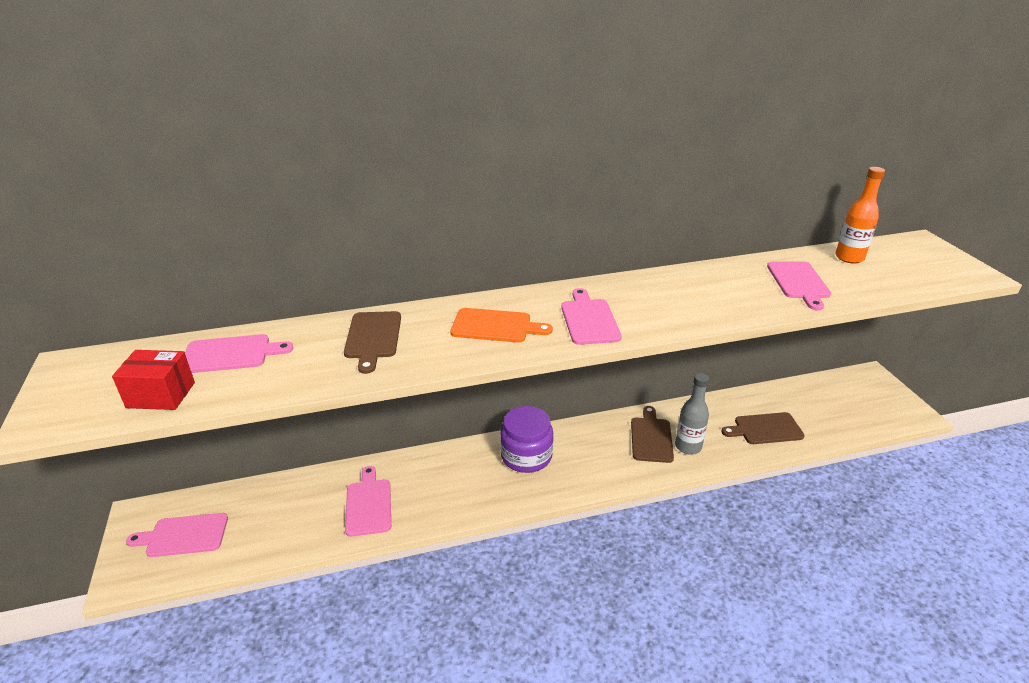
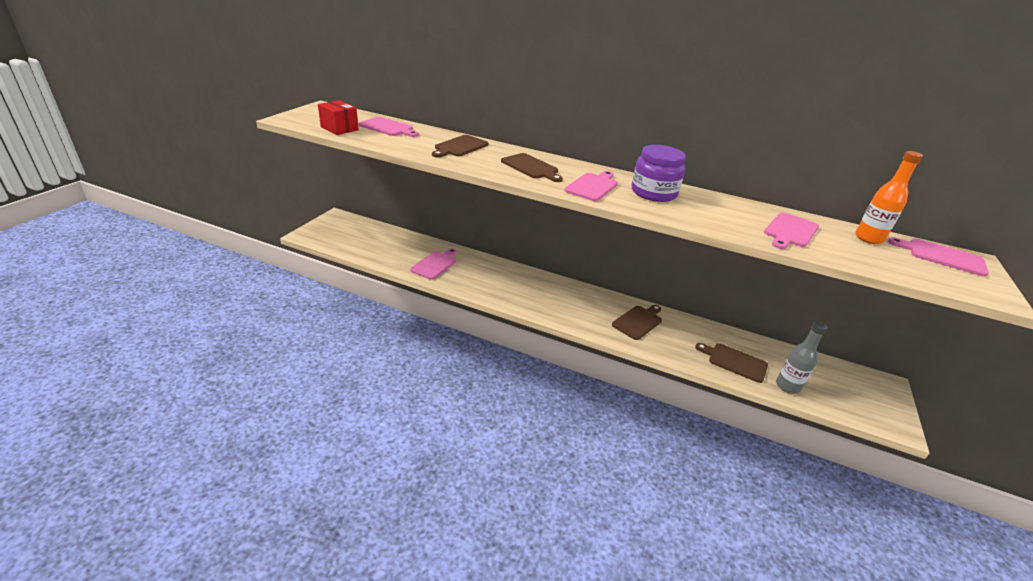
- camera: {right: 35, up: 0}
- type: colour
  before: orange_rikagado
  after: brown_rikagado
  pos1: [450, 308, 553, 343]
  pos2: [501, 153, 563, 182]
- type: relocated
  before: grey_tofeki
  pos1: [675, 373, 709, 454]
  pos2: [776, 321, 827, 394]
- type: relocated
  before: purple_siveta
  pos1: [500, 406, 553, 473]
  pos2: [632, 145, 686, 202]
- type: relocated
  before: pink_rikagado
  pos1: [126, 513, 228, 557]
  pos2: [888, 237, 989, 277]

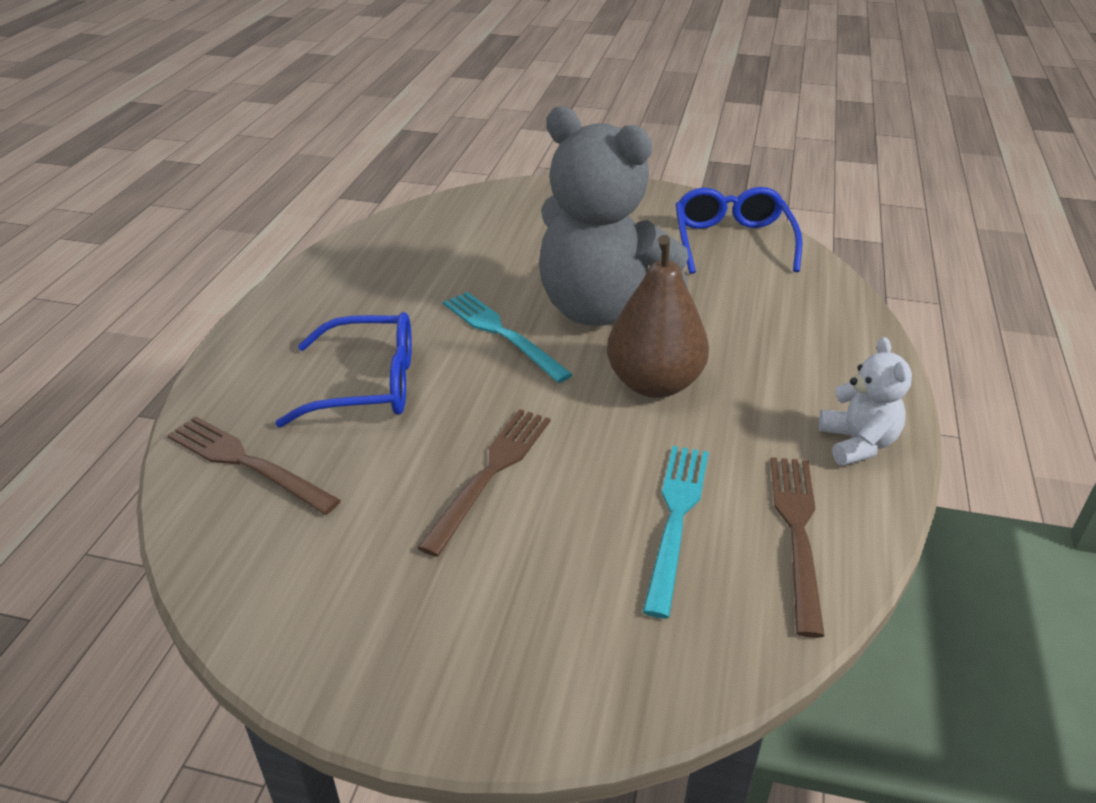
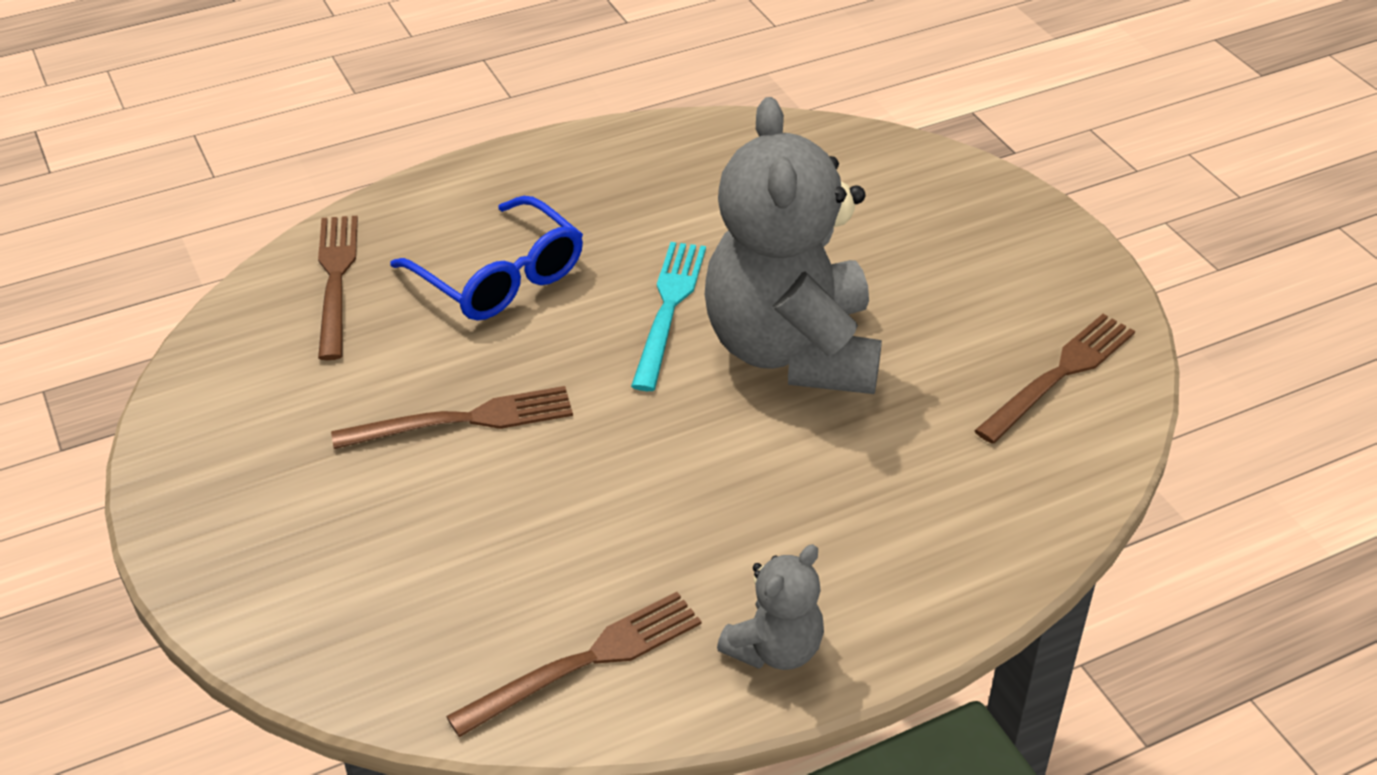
- camera: {right: 50, up: 5}
- type: exchanged
  before: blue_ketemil
  after: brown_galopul
  pos1: [675, 187, 802, 274]
  pos2: [974, 314, 1135, 444]
- type: missing
  before: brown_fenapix
  pos1: [607, 235, 709, 398]
- type: colour
  before: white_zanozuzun
  after: grey_zanozuzun
  pos1: [819, 337, 912, 466]
  pos2: [717, 544, 824, 670]
- type: missing
  before: turquoise_galopul
  pos1: [643, 446, 709, 619]

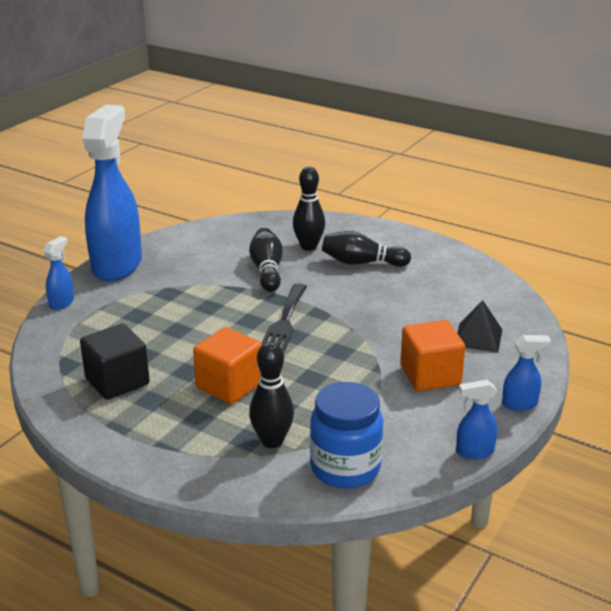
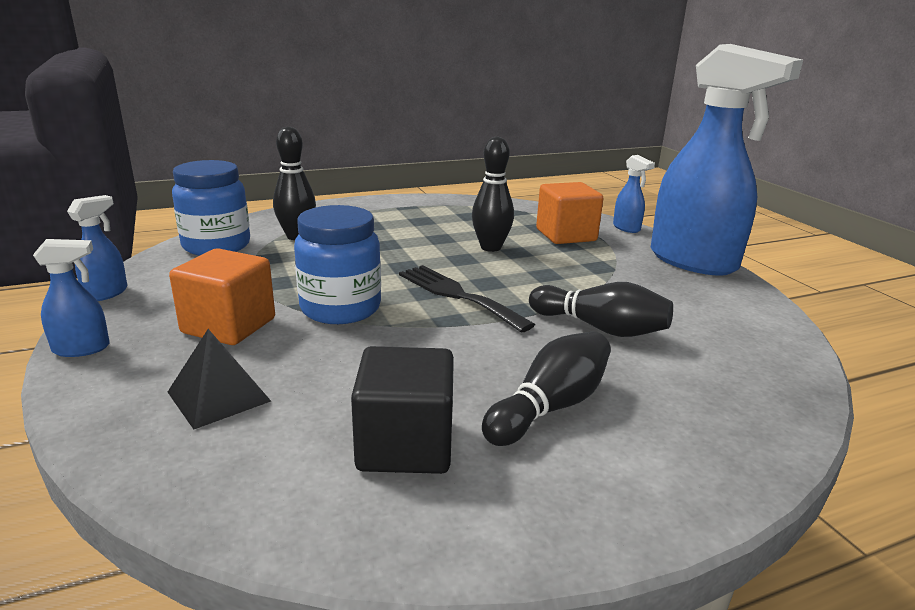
- camera: {right: 125, up: -5}
- type: relocated
  before: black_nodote
  pos1: [293, 167, 325, 251]
  pos2: [472, 136, 514, 252]
- type: relocated
  before: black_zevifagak
  pos1: [80, 324, 150, 400]
  pos2: [351, 346, 454, 474]
- type: relocated
  before: orange_zevifagak
  pos1: [193, 327, 262, 404]
  pos2: [536, 182, 604, 244]
- type: spun
  before: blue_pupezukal
  pos1: [502, 335, 551, 411]
  pos2: [33, 239, 110, 357]
  turn: -135
- type: appeared
  after: blue_siveta
  pos2: [294, 205, 381, 324]

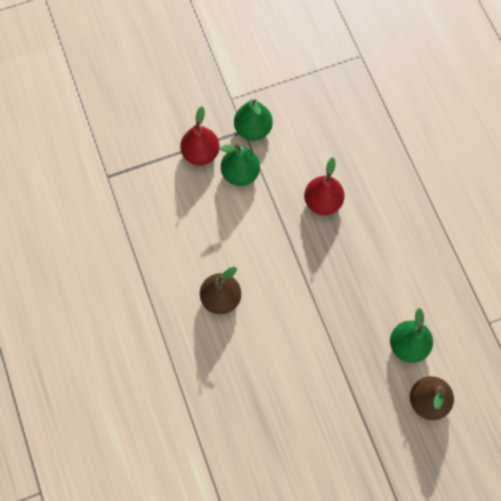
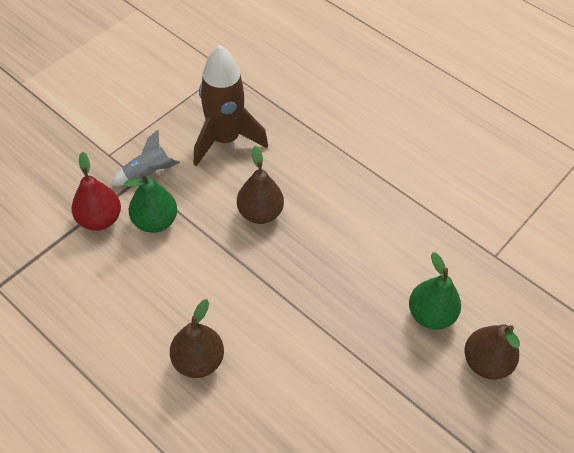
- camera: {right: -30, up: -15}
- type: exchanged
  before: green_fenapix
  after: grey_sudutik
  pos1: [234, 99, 273, 141]
  pos2: [111, 130, 180, 186]
- type: colour
  before: red_fenapix
  after: brown_fenapix
  pos1: [304, 157, 344, 215]
  pos2: [237, 146, 284, 224]
- type: appeared
  after: brown_sudutik
  pos2: [194, 45, 268, 166]

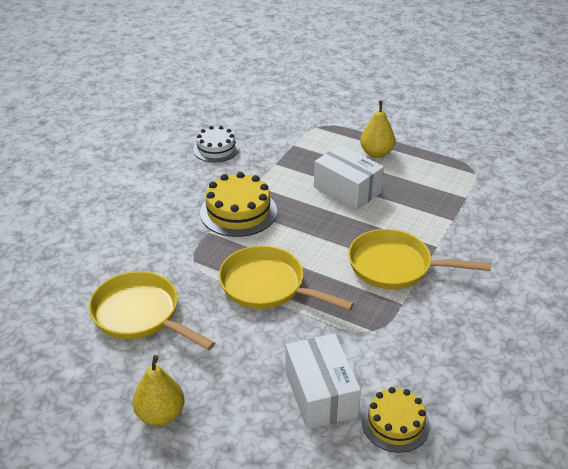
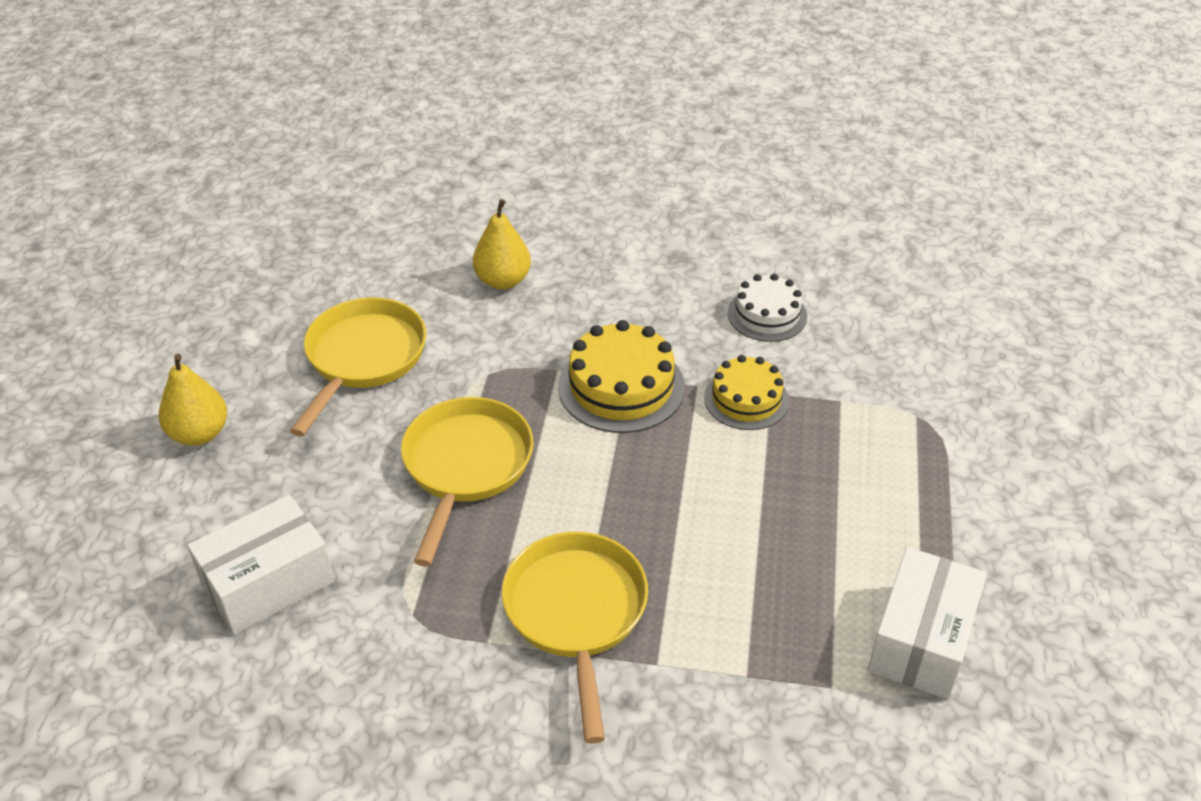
- camera: {right: 70, up: 5}
- type: relocated
  before: yellow_fenapix
  pos1: [360, 101, 395, 158]
  pos2: [473, 199, 531, 289]
- type: relocated
  before: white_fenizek
  pos1: [314, 145, 384, 210]
  pos2: [868, 547, 986, 699]
- type: relocated
  before: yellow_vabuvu
  pos1: [362, 387, 430, 453]
  pos2: [704, 355, 789, 430]

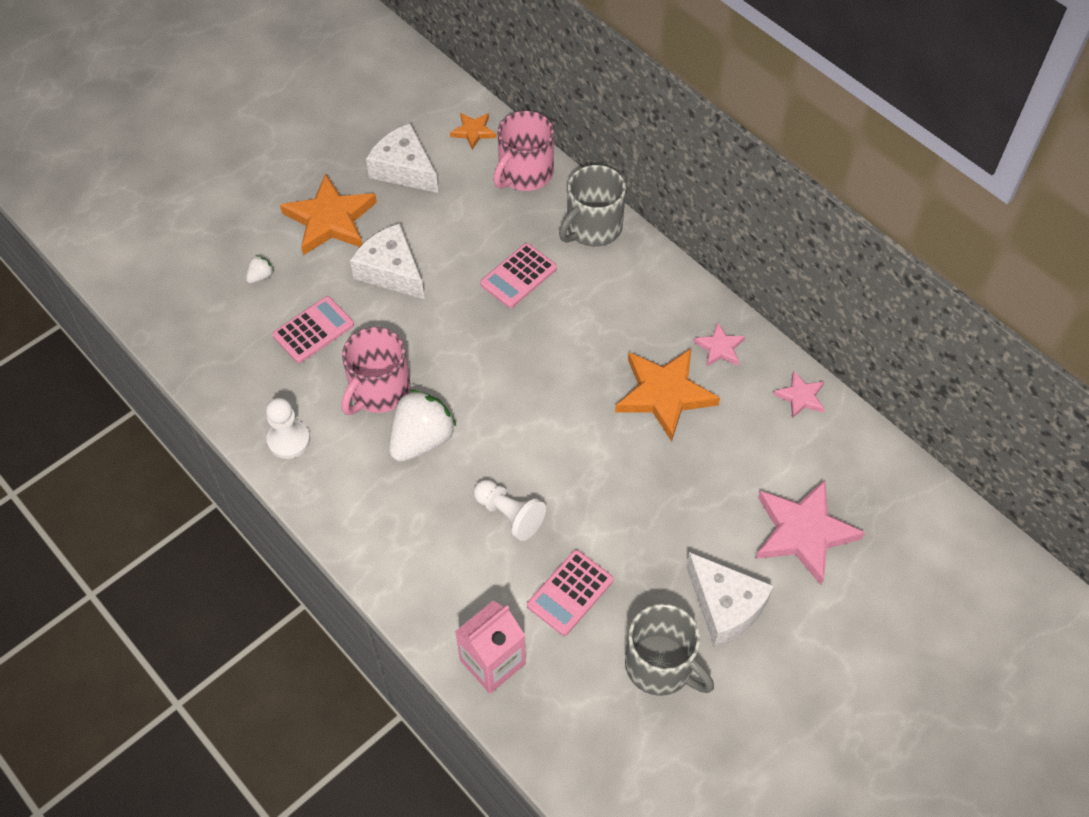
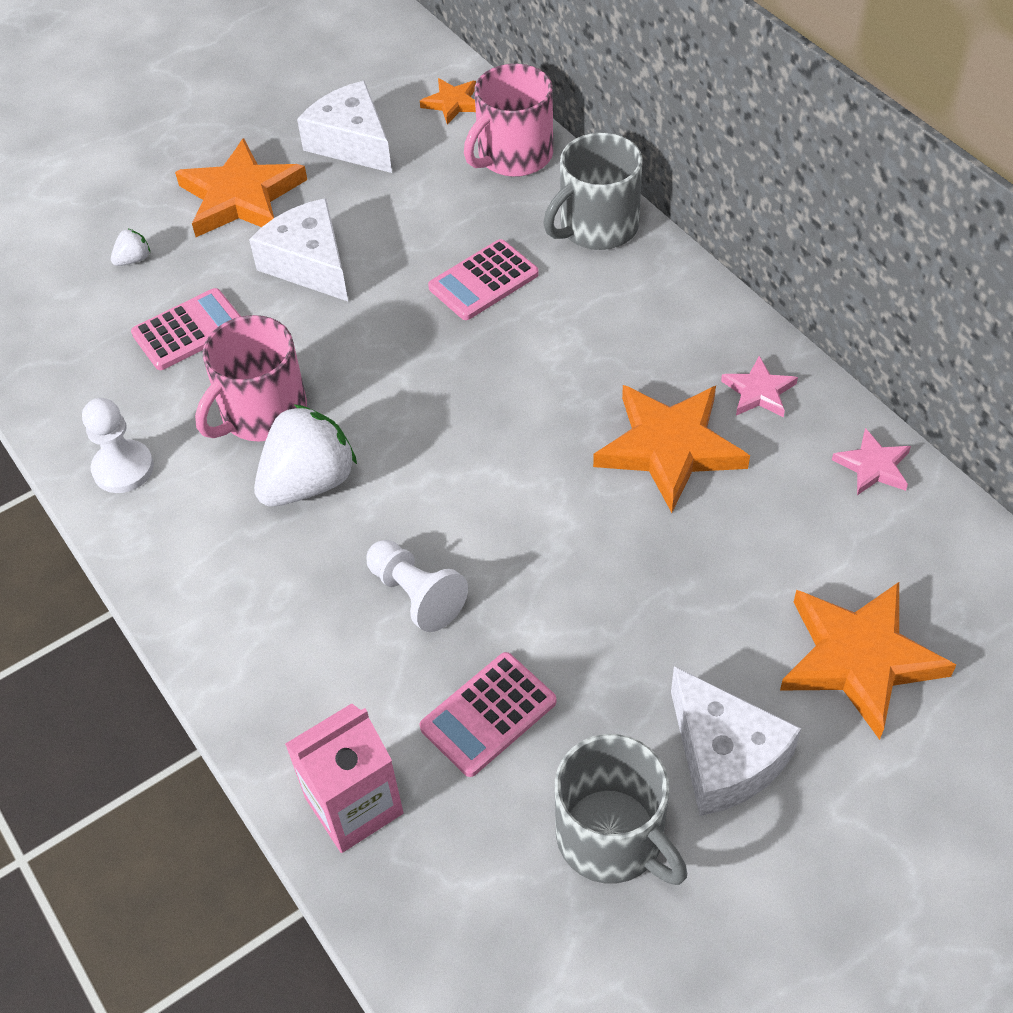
- camera: {right: 10, up: -5}
- type: colour
  before: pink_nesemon
  after: orange_nesemon
  pos1: [756, 480, 865, 585]
  pos2: [780, 582, 956, 740]

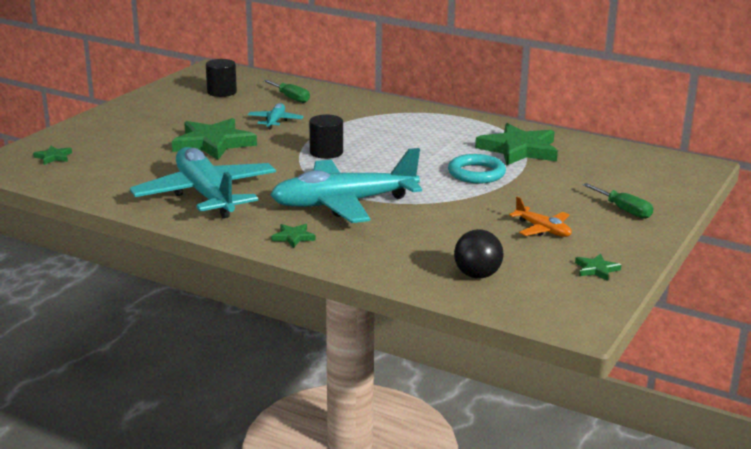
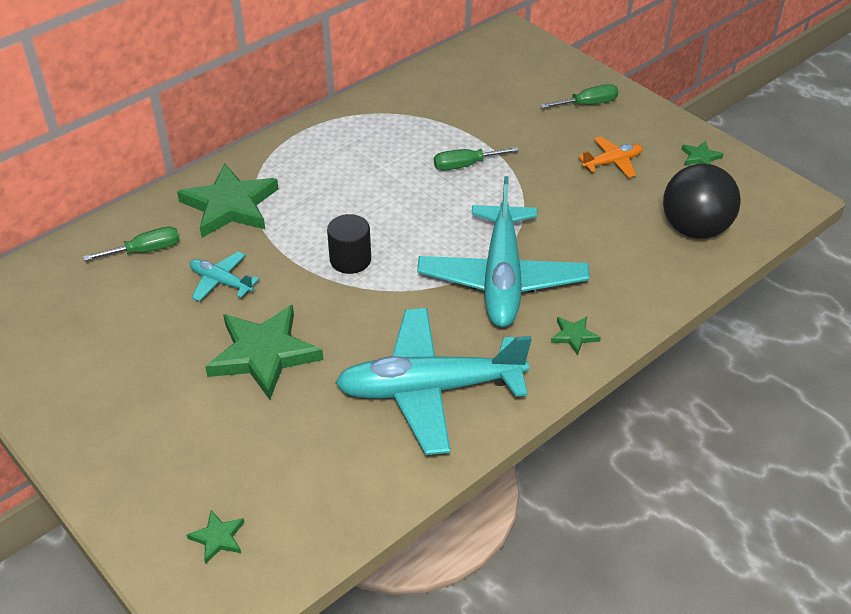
- camera: {right: -70, up: 20}
- type: missing
  before: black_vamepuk
  pos1: [206, 59, 237, 97]
- type: relocated
  before: green_nesemon
  pos1: [475, 123, 558, 165]
  pos2: [177, 164, 278, 238]
- type: exchanged
  before: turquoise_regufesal
  after: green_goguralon
  pos1: [448, 154, 506, 184]
  pos2: [434, 147, 519, 171]
- type: size
  before: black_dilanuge
  pos1: [454, 229, 503, 279]
  pos2: [663, 164, 741, 239]
  scale: 1.56

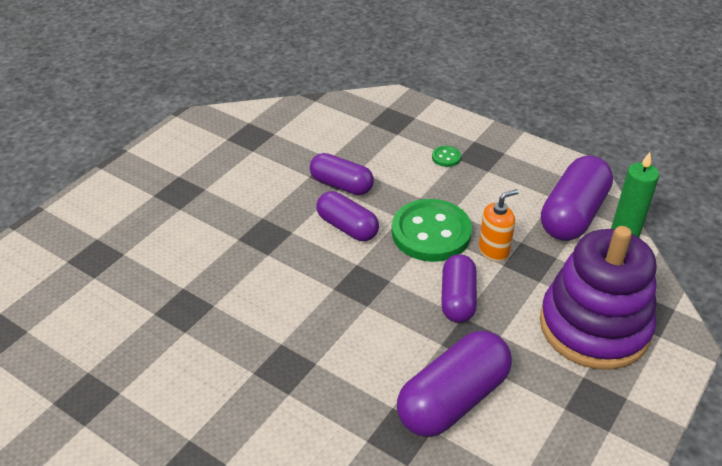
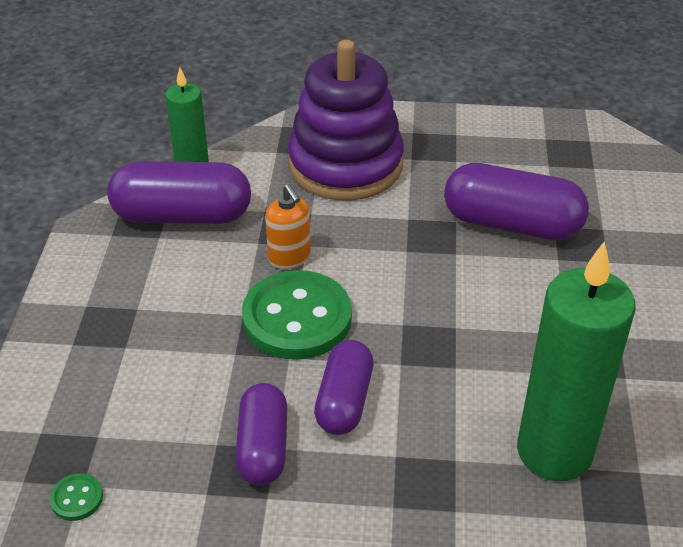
- camera: {right: -120, up: 0}
- type: relocated
  before: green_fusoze
  pos1: [432, 146, 461, 167]
  pos2: [50, 473, 103, 521]
- type: spun
  before: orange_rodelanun
  pos1: [479, 189, 519, 262]
  pos2: [265, 184, 311, 269]
  turn: -150
- type: missing
  before: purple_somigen
  pos1: [441, 254, 477, 323]
- type: appeared
  after: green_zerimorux
  pos2: [517, 241, 636, 482]

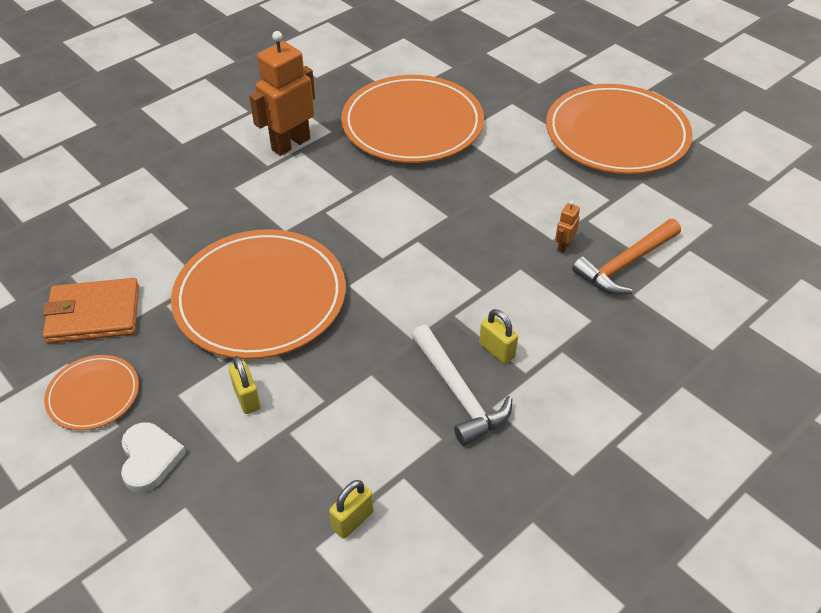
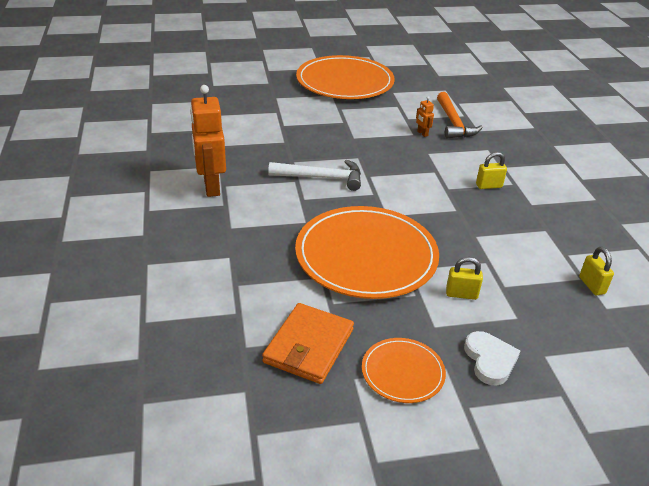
- camera: {right: -60, up: -10}
- type: missing
  before: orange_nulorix
  pos1: [341, 75, 484, 163]
- type: relocated
  before: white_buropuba
  pos1: [411, 325, 512, 446]
  pos2: [268, 160, 361, 191]
- type: spun
  before: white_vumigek
  pos1: [121, 422, 186, 493]
  pos2: [464, 331, 520, 385]
  turn: 60

